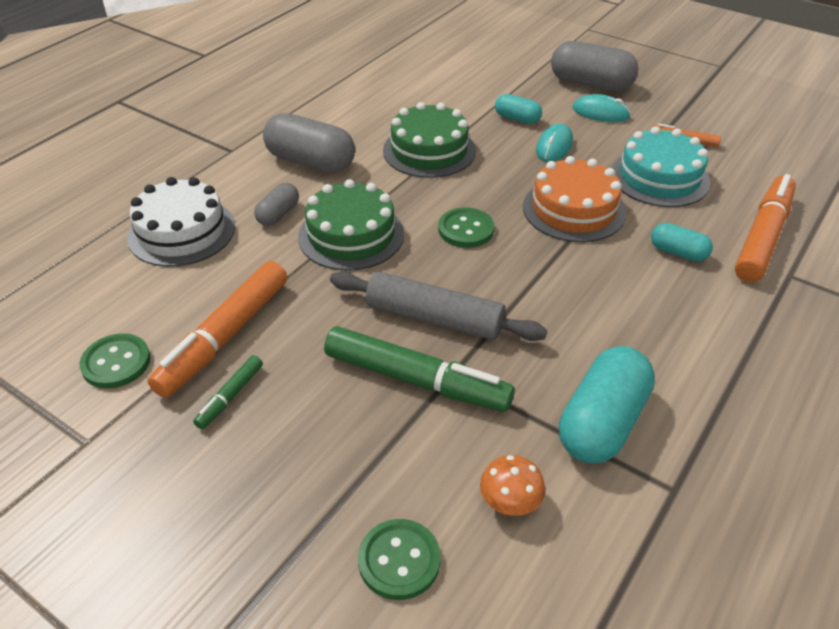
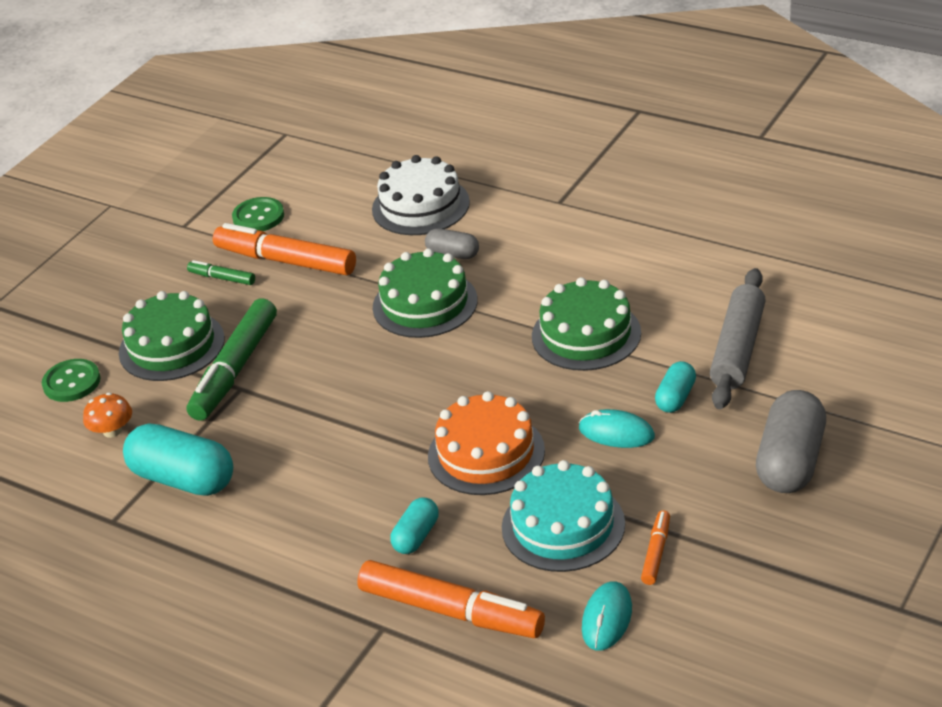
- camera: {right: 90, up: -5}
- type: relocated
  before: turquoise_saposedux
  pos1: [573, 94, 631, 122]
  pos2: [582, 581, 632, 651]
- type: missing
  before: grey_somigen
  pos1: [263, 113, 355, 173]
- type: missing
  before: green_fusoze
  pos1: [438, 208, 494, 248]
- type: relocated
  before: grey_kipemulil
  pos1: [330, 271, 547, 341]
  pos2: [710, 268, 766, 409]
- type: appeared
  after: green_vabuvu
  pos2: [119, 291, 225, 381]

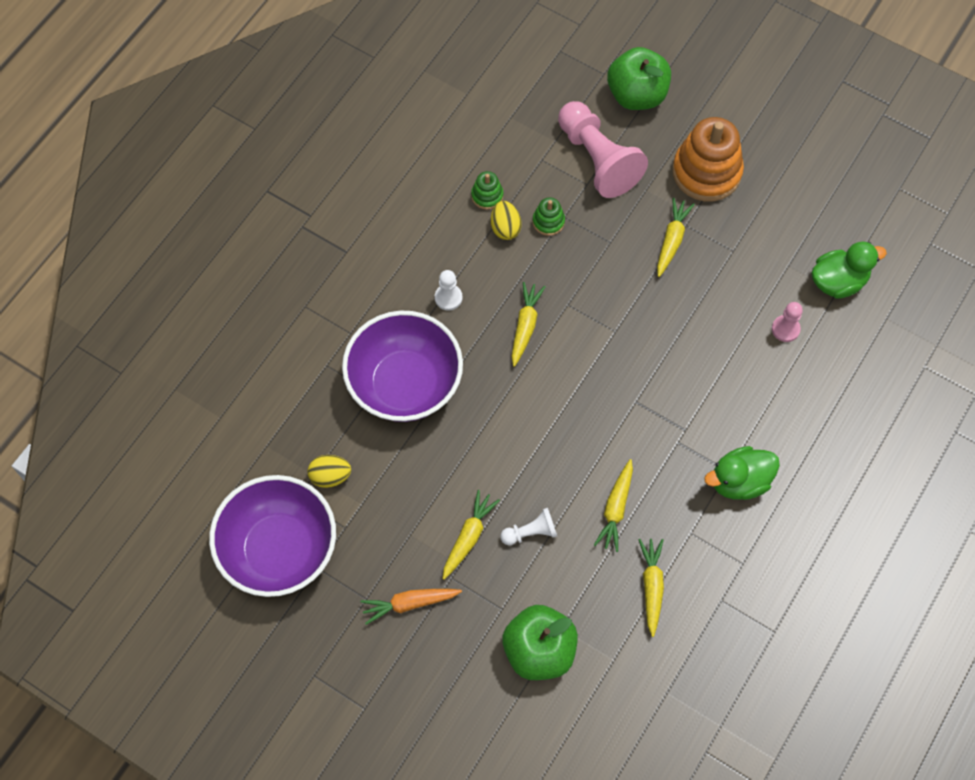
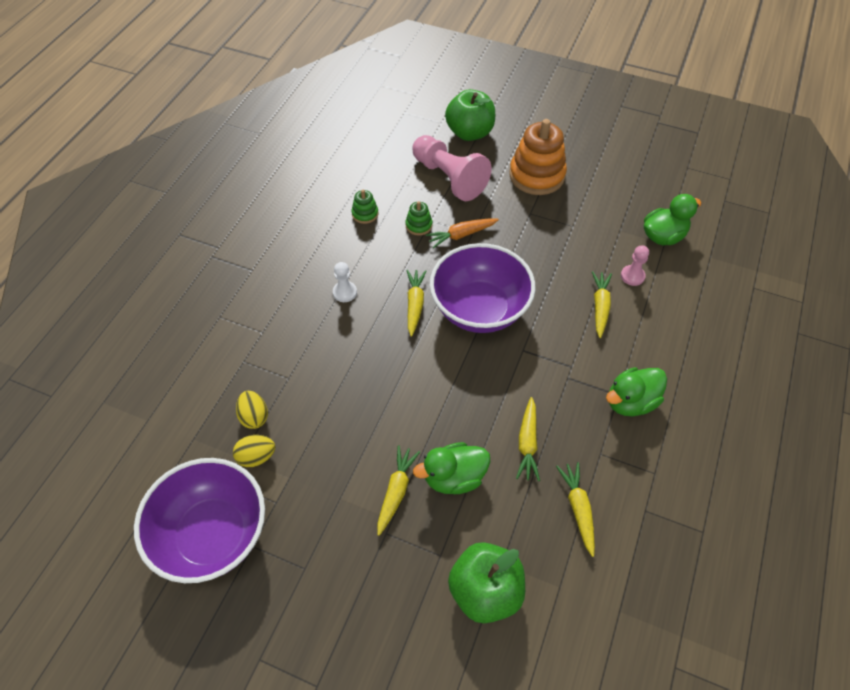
- camera: {right: -10, up: -10}
- type: relocated
  before: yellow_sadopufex
  pos1: [657, 198, 695, 277]
  pos2: [592, 271, 612, 338]
- type: relocated
  before: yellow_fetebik
  pos1: [491, 201, 522, 240]
  pos2: [236, 391, 268, 429]
- type: relocated
  before: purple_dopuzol
  pos1: [342, 311, 463, 422]
  pos2: [430, 243, 535, 333]
- type: exchanged
  before: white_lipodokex
  after: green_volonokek
  pos1: [500, 508, 557, 545]
  pos2: [413, 442, 490, 494]
- type: relocated
  before: orange_sadopufex
  pos1: [360, 589, 462, 625]
  pos2: [426, 218, 499, 248]

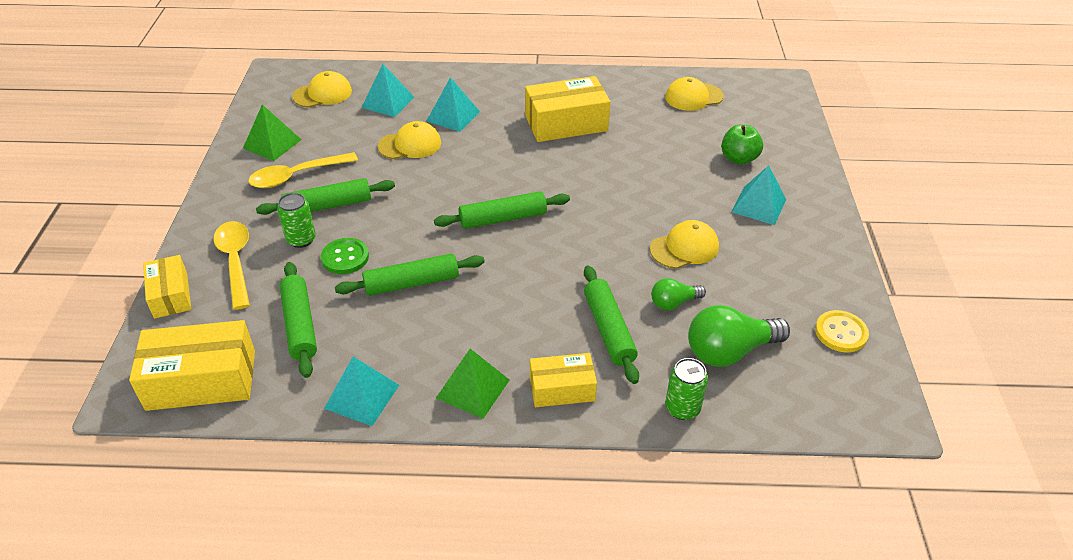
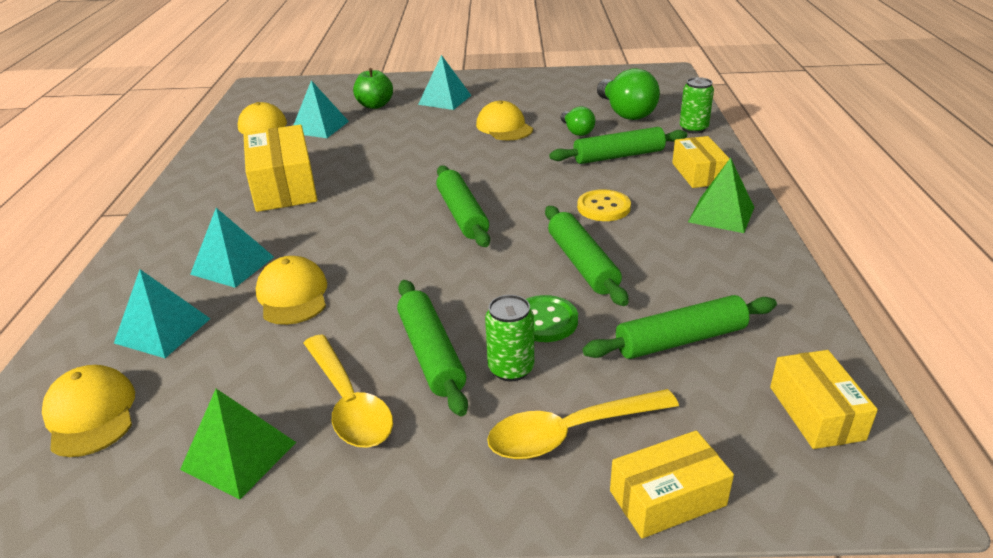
- camera: {right: -90, up: -10}
- type: relocated
  before: yellow_fusoze
  pos1: [815, 310, 869, 352]
  pos2: [577, 189, 631, 221]
- type: size
  before: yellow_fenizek
  pos1: [129, 320, 255, 411]
  pos2: [770, 350, 878, 449]
  scale: 0.61
- type: relocated
  before: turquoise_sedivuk
  pos1: [324, 356, 399, 426]
  pos2: [294, 80, 349, 138]

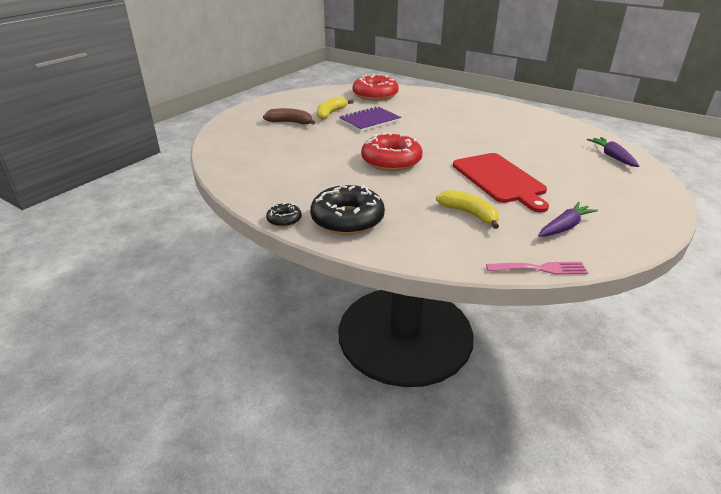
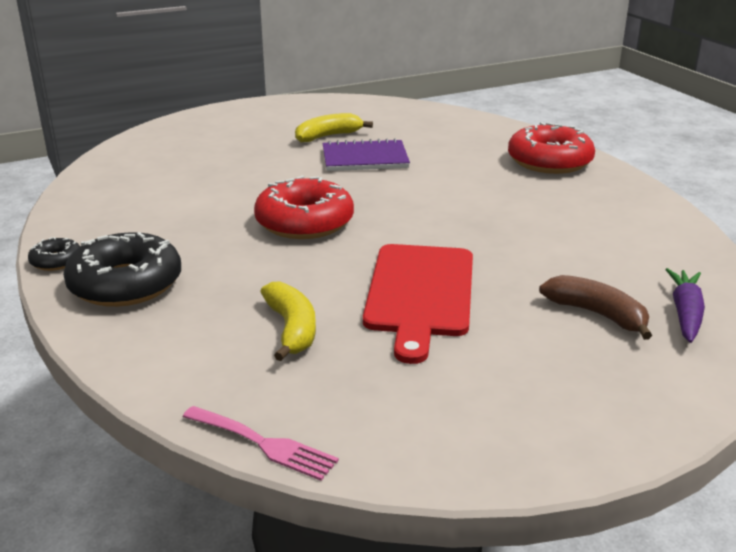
- camera: {right: 30, up: -5}
- type: relocated
  before: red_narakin
  pos1: [352, 74, 399, 101]
  pos2: [508, 122, 595, 174]
- type: relocated
  before: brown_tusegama
  pos1: [263, 108, 315, 125]
  pos2: [539, 275, 652, 340]
- type: missing
  before: purple_sadopufex
  pos1: [538, 202, 598, 237]

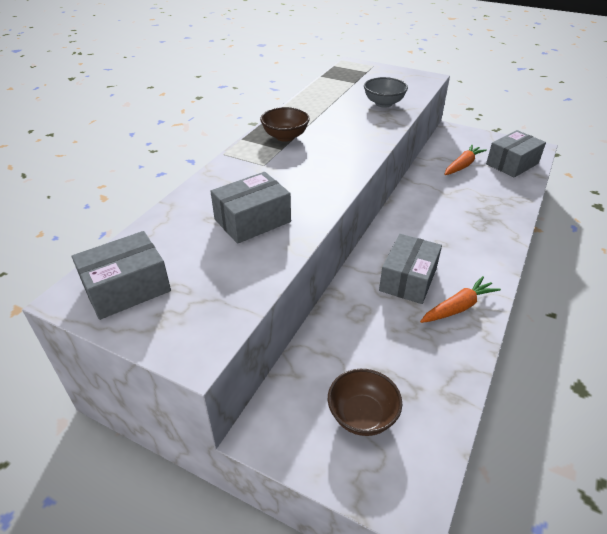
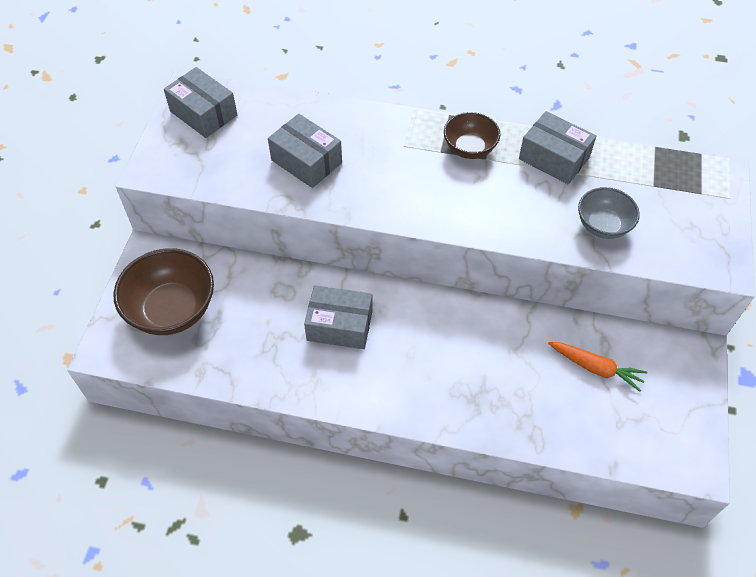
- camera: {right: 75, up: 15}
- type: relocated
  before: grey_fenizek
  pos1: [486, 130, 546, 178]
  pos2: [519, 111, 596, 184]
- type: missing
  before: orange_sadopufex
  pos1: [420, 276, 501, 323]
- type: size
  before: brown_dopuzol
  pos1: [328, 369, 402, 436]
  pos2: [113, 248, 214, 335]
  scale: 1.68

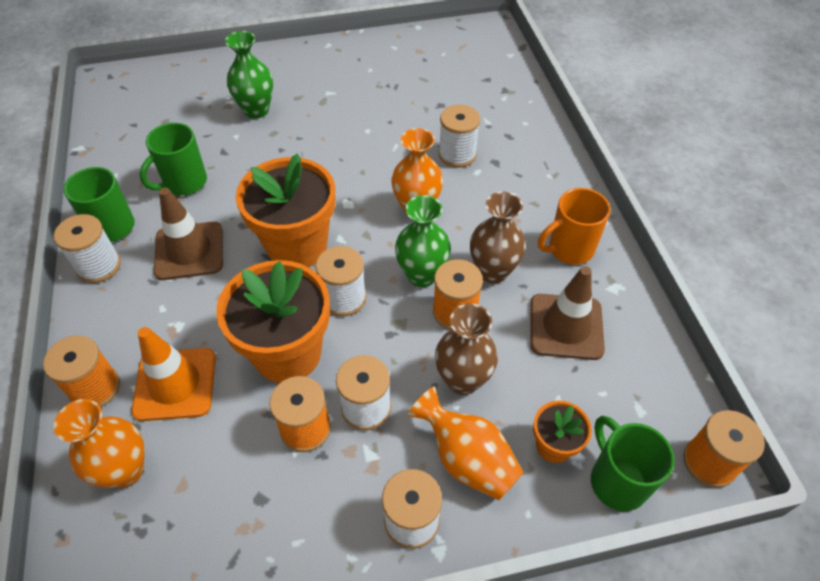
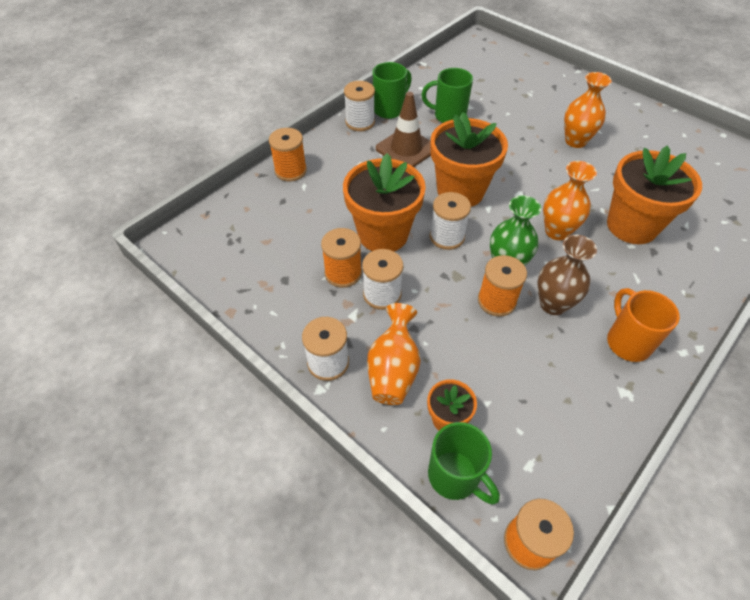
- camera: {right: 55, up: 0}
- type: missing
  before: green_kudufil
  pos1: [225, 31, 273, 119]
- type: exchanged
  before: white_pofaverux
  after: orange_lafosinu
  pos1: [438, 105, 480, 168]
  pos2: [607, 146, 702, 244]
- type: spun
  before: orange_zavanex
  pos1: [538, 188, 611, 265]
  pos2: [607, 288, 680, 362]
  turn: 45
- type: missing
  before: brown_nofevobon
  pos1: [530, 266, 605, 360]
- type: missing
  before: brown_kudufil
  pos1: [435, 303, 498, 395]
- type: missing
  before: orange_nofevobon
  pos1: [131, 327, 216, 421]
- type: relocated
  before: orange_kudufil
  pos1: [54, 399, 145, 488]
  pos2: [564, 72, 612, 148]
- type: spun
  before: green_zavanex
  pos1: [591, 416, 674, 511]
  pos2: [428, 422, 500, 504]
  turn: 105

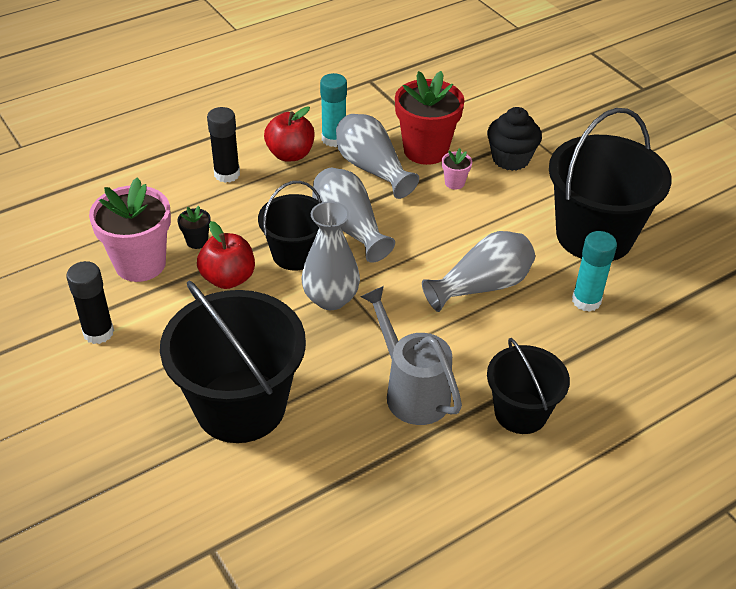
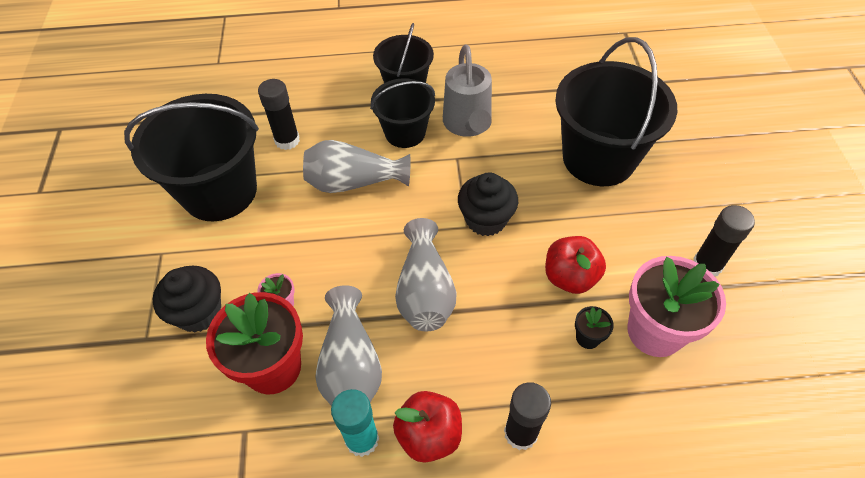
- camera: {right: -150, up: 10}
- type: relocated
  before: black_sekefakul
  pos1: [258, 181, 322, 271]
  pos2: [370, 78, 435, 148]
- type: exchanged
  before: grey_kudufil
  after: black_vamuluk
  pos1: [301, 201, 360, 310]
  pos2: [458, 172, 518, 236]
- type: colour
  before: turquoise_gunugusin
  after: black_gunugusin
  pos1: [572, 231, 617, 312]
  pos2: [258, 79, 300, 150]

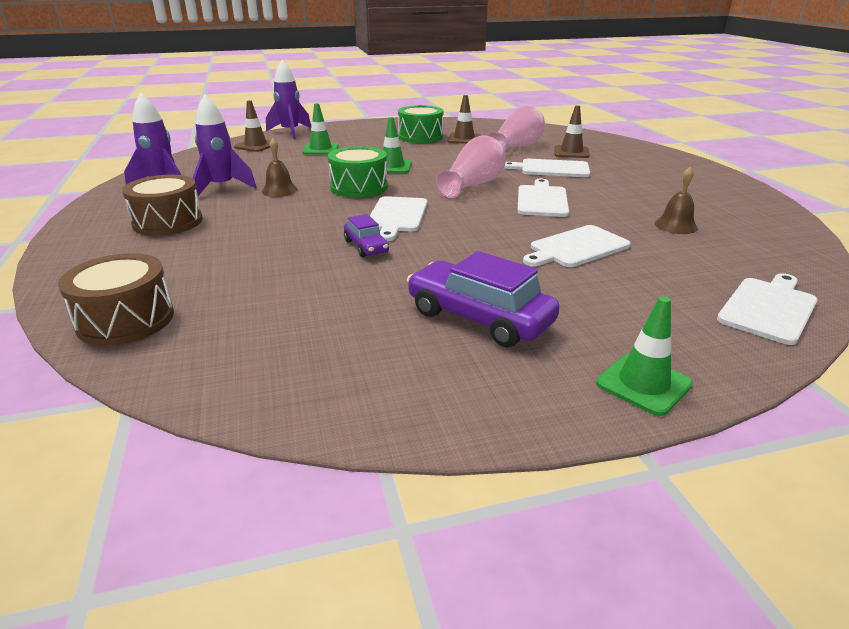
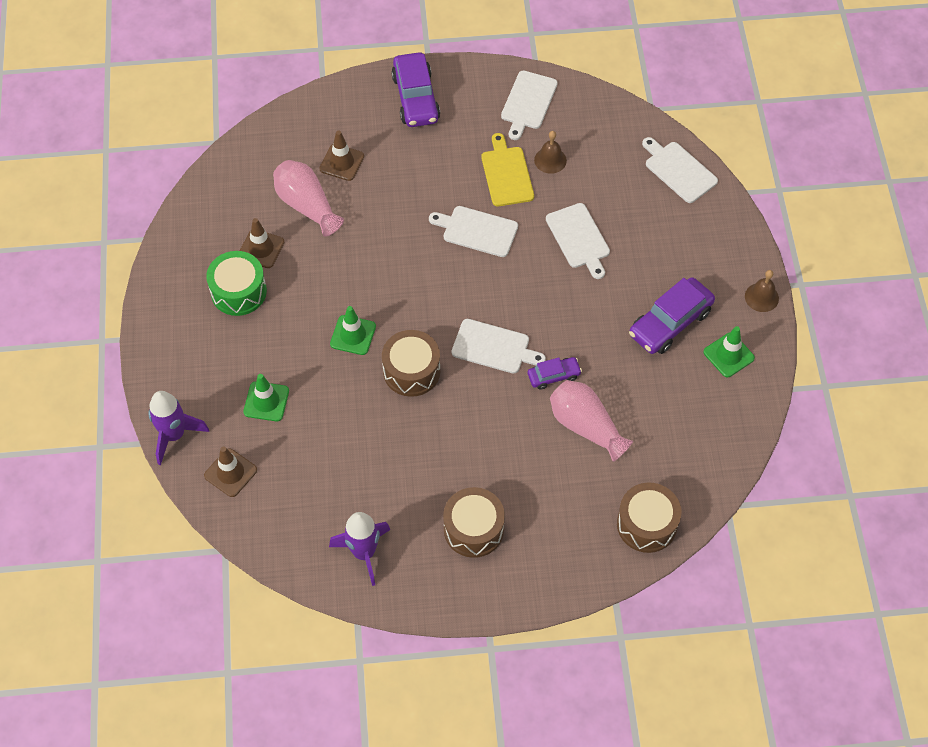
- camera: {right: -80, up: 30}
- type: missing
  before: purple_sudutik
  pos1: [193, 95, 256, 196]
- type: relocated
  before: pink_kudufil
  pos1: [436, 135, 506, 198]
  pos2: [550, 380, 633, 462]
- type: relocated
  before: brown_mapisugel
  pos1: [262, 138, 298, 197]
  pos2: [745, 270, 779, 312]
- type: colour
  before: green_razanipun
  after: brown_razanipun
  pos1: [328, 146, 388, 198]
  pos2: [382, 330, 440, 397]
- type: relocated
  before: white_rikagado
  pos1: [504, 159, 590, 177]
  pos2: [501, 71, 558, 140]
- type: relocated
  before: green_nofevobon
  pos1: [596, 296, 693, 416]
  pos2: [704, 326, 755, 377]
- type: appeared
  after: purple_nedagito
  pos2: [391, 52, 440, 127]
- type: appeared
  after: yellow_rikagado
  pos2: [481, 133, 534, 206]

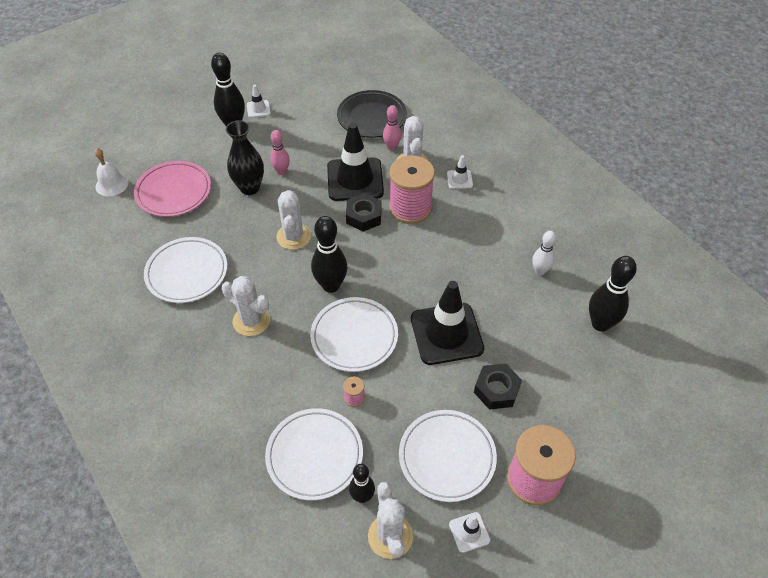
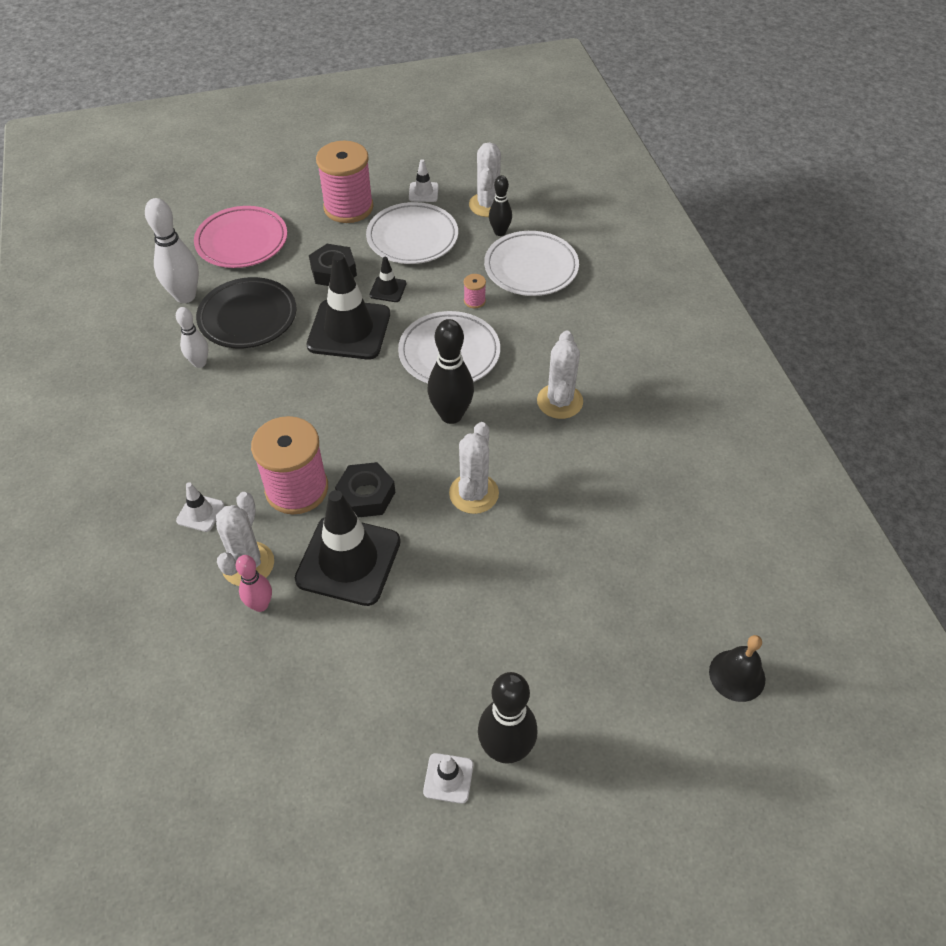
- camera: {right: -160, up: 0}
- type: relocated
  before: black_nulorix
  pos1: [337, 90, 407, 138]
  pos2: [196, 277, 297, 348]
- type: missing
  before: black_kudufil
  pos1: [226, 120, 264, 195]
- type: missing
  before: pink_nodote
  pos1: [270, 130, 290, 175]
- type: colour
  before: white_mapisugel
  after: black_mapisugel
  pos1: [95, 148, 128, 196]
  pos2: [709, 635, 765, 702]
- type: relocated
  before: pink_nulorix
  pos1: [134, 161, 211, 217]
  pos2: [194, 206, 287, 268]
- type: missing
  before: white_nulorix
  pos1: [144, 237, 228, 303]
- type: colour
  before: black_nodote
  after: white_nodote
  pos1: [589, 256, 637, 332]
  pos2: [145, 198, 199, 303]
- type: spun
  before: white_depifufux
  pos1: [222, 276, 270, 336]
  pos2: [537, 330, 583, 419]
  turn: 45
- type: appeared
  after: black_nofevobon
  pos2: [370, 257, 406, 302]

